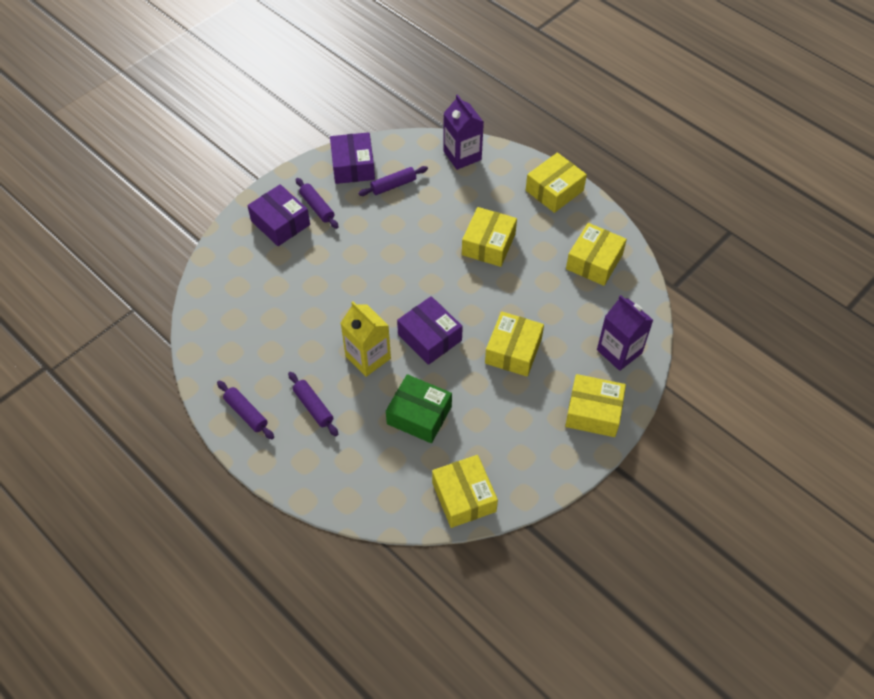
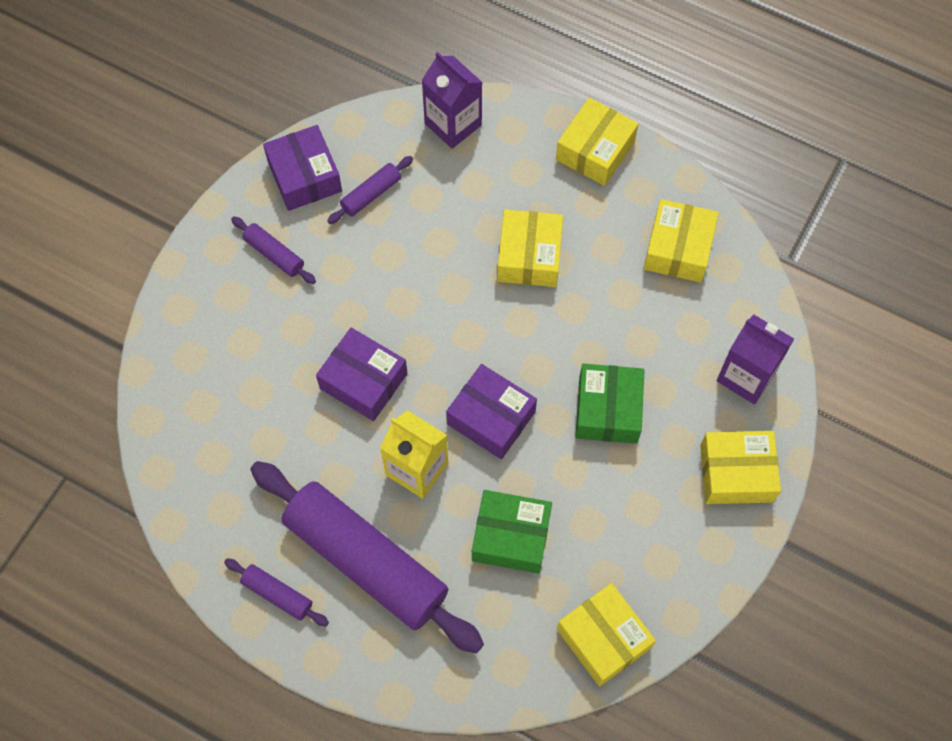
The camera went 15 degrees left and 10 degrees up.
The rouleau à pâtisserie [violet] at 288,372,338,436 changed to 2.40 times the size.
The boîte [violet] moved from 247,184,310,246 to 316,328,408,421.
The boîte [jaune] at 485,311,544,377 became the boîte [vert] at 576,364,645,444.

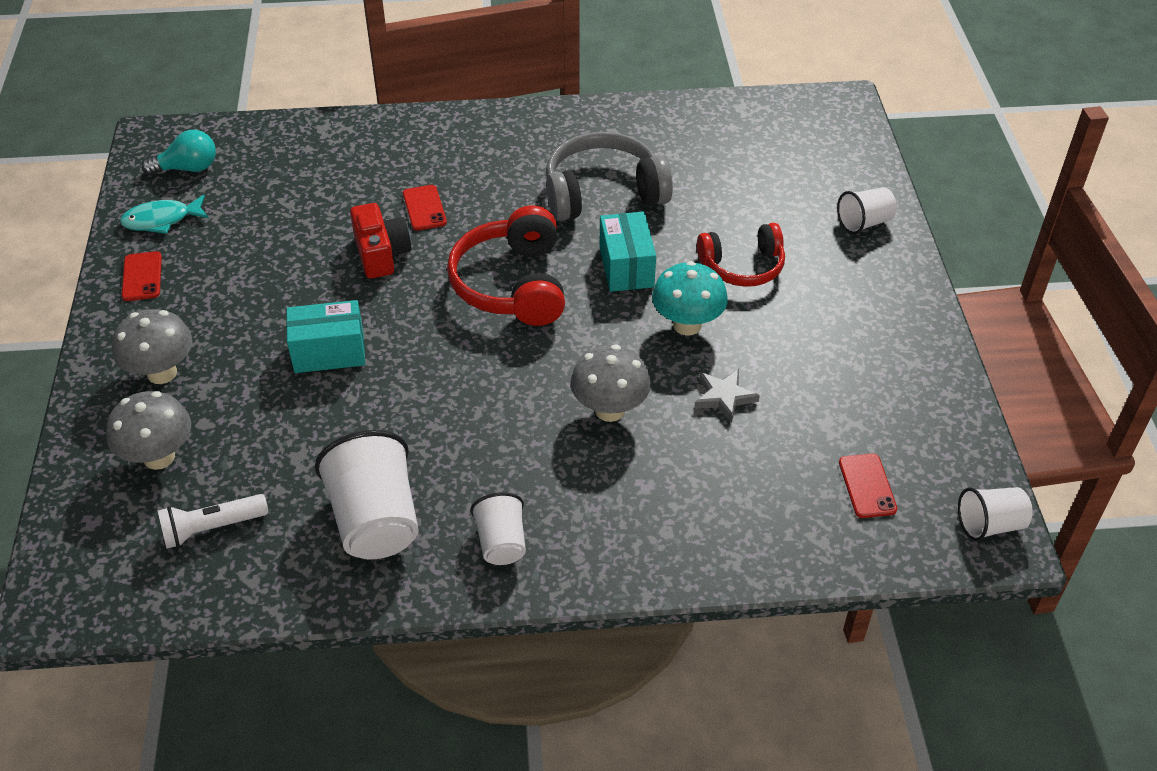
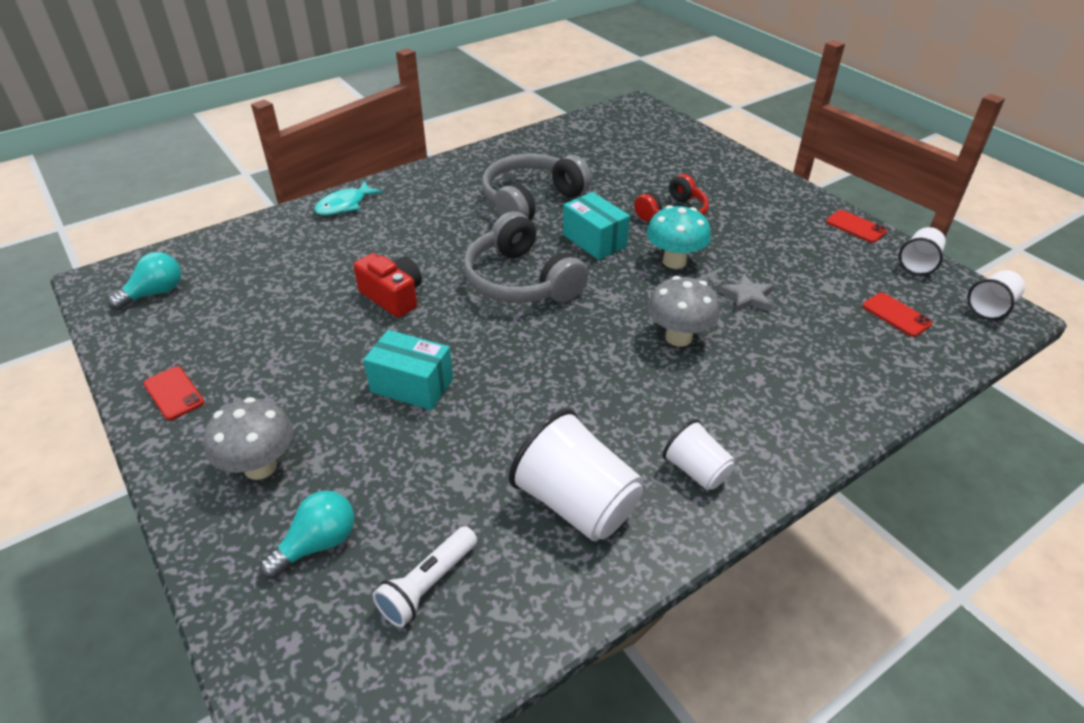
The camera went 30 degrees left and 5 degrees down.
The champignon [gris] at 106,391,191,470 was replaced by the ampoule [turquoise] at 259,490,354,579.
The poisson [turquoise] moved from 120,195,209,234 to 314,181,383,216.
The boîte [turquoise] at 286,300,365,373 turned 60 degrees clockwise.
The casque audio [rouge] at 447,205,565,326 became the casque audio [gris] at 463,211,588,303.
The téléphone [rouge] moved from 403,185,447,231 to 826,210,887,243.
The gobelet [blanc] moved from 837,187,897,234 to 899,227,946,275.

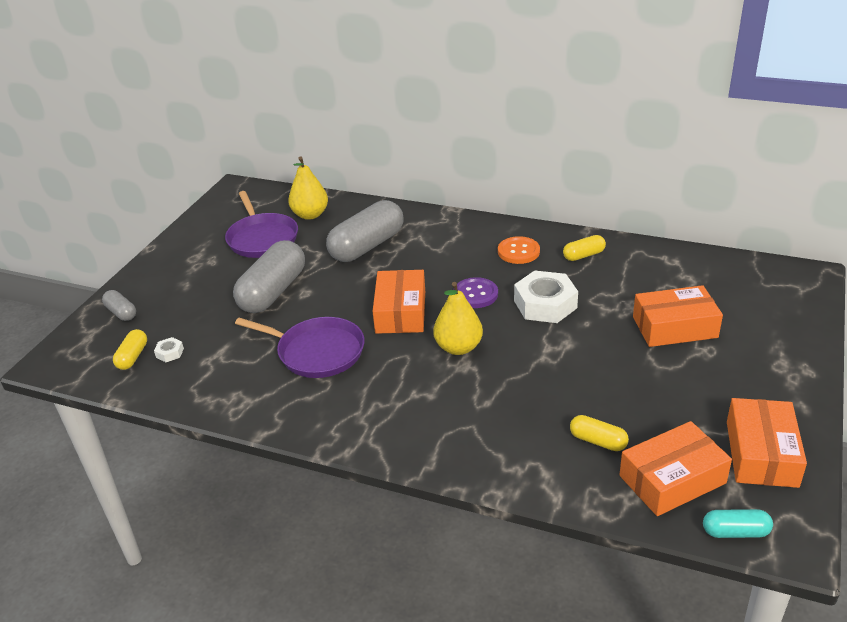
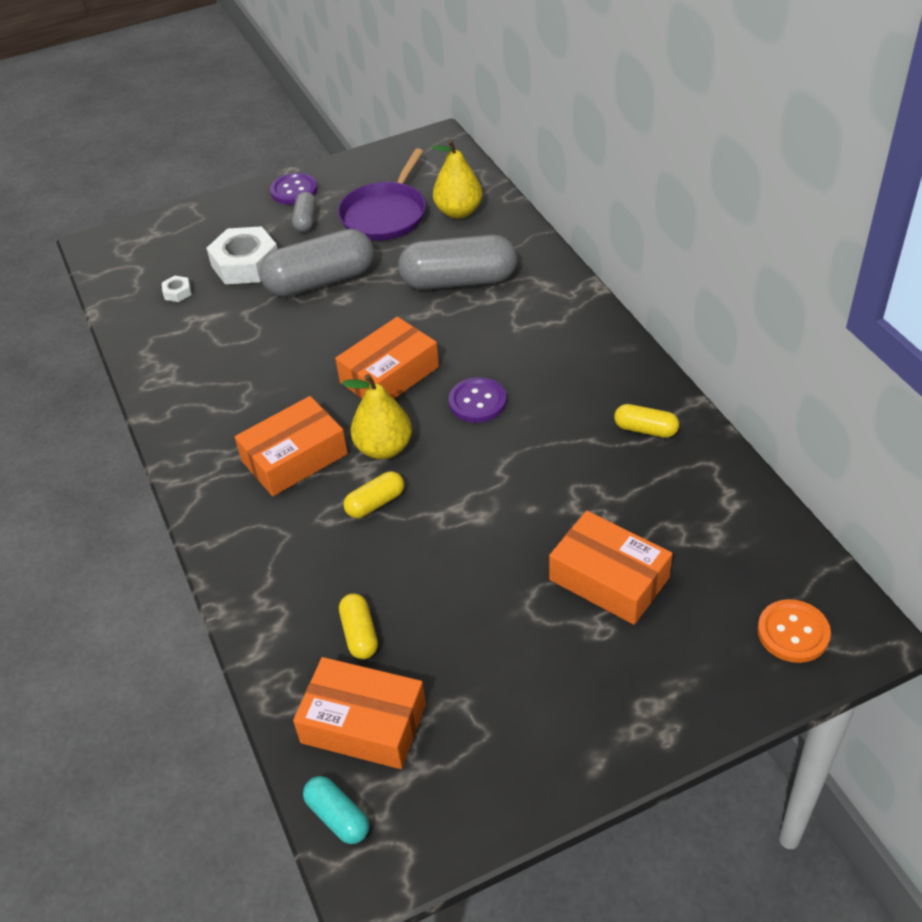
The camera went 45 degrees right and 10 degrees up.
The écrou [blanc] moved from 514,271,578,323 to 206,226,277,284.
The boîte [orange] moved from 727,398,807,488 to 235,396,348,496.
The bouton [violet] at 270,173,318,205 appeared.
The gélule [gris] moved from 102,290,136,321 to 292,192,316,232.
The gélule [jaune] moved from 113,329,147,370 to 344,471,404,518.
The bouton [orange] moved from 498,236,540,264 to 757,599,831,663.
The poêle [violet] at 235,317,365,378 disappeared.

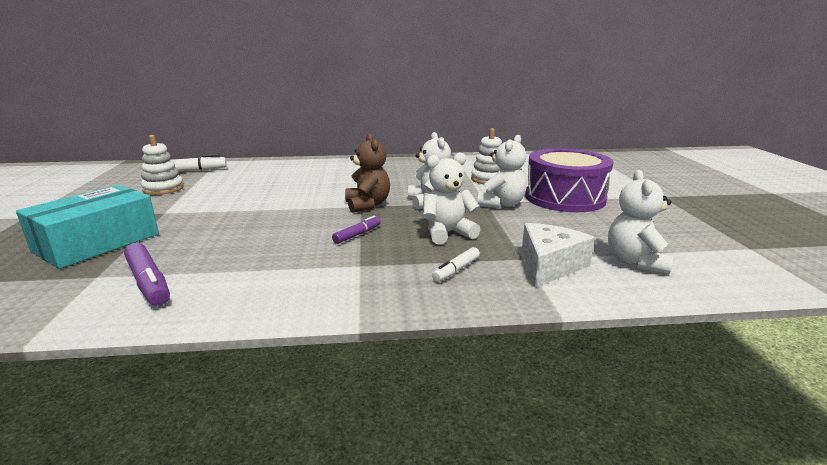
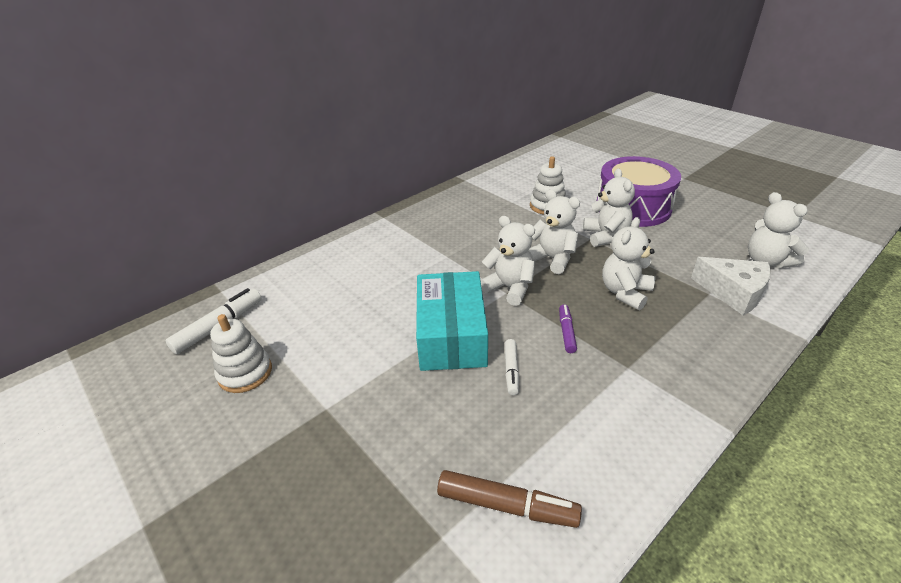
The camera went 35 degrees left and 15 degrees up.
The boîte [turquoise] moved from 16,185,159,269 to 416,271,488,371.
The feutre [violet] at 124,243,170,306 became the feutre [marron] at 437,470,582,528.
The ours en peluche [marron] at 345,134,390,213 became the ours en peluche [blanc] at 481,216,535,306.
The feutre [blanc] moved from 432,247,480,282 to 505,339,519,395.
The fromage [blanc] at 522,223,595,287 turned 135 degrees clockwise.

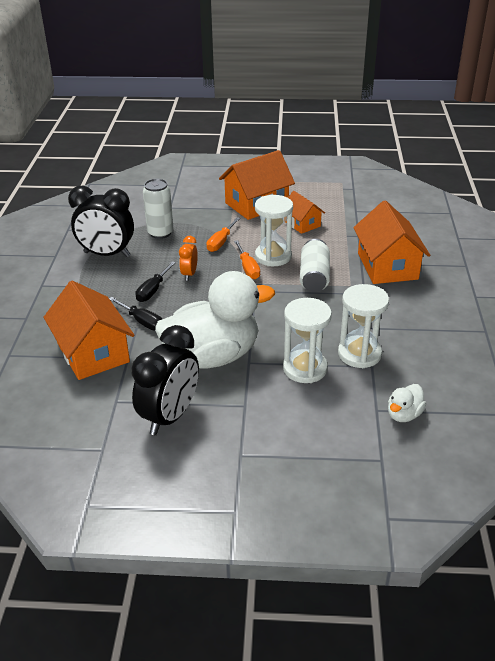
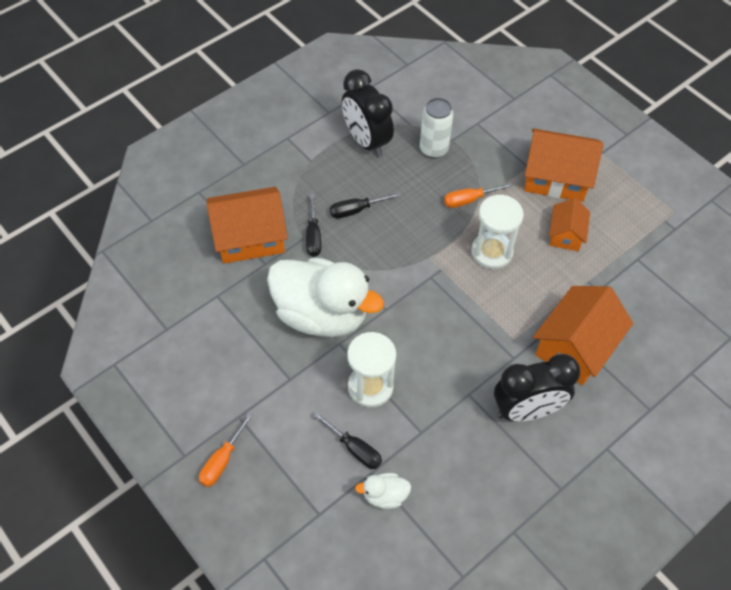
The camera went 45 degrees right and 20 degrees up.
The tournevis [orange] moved from 234,240,260,279 to 199,413,253,487.
The maison [orange] at 44,281,135,380 turned 60 degrees clockwise.
The tournevis [noir] at 313,412,382,469 appeared.
The réveil [noir] moved from 131,325,199,435 to 494,354,580,421.
The réveil [orange] at 179,236,198,281 disappeared.
The canette [blanc] at 300,239,330,292 disappeared.
The sablier [blanc] at 338,284,389,368 disappeared.

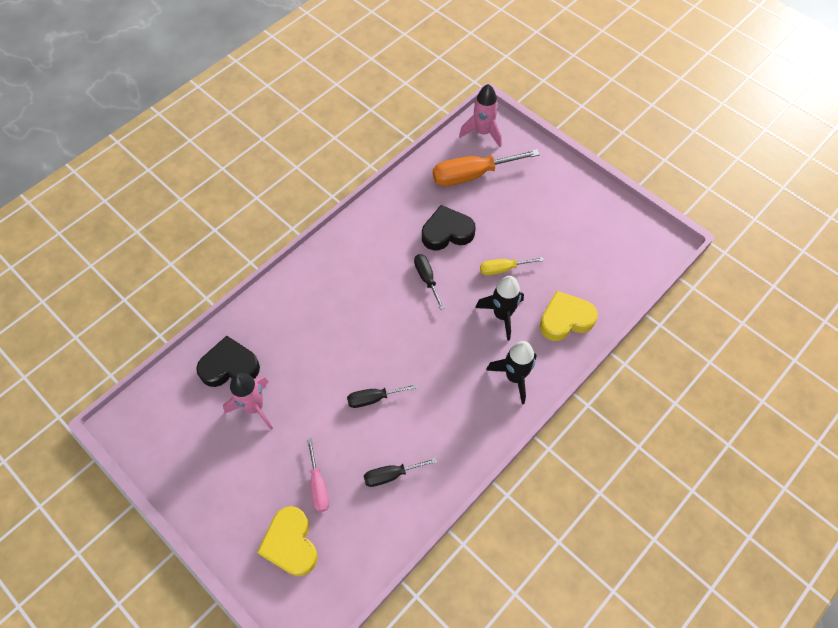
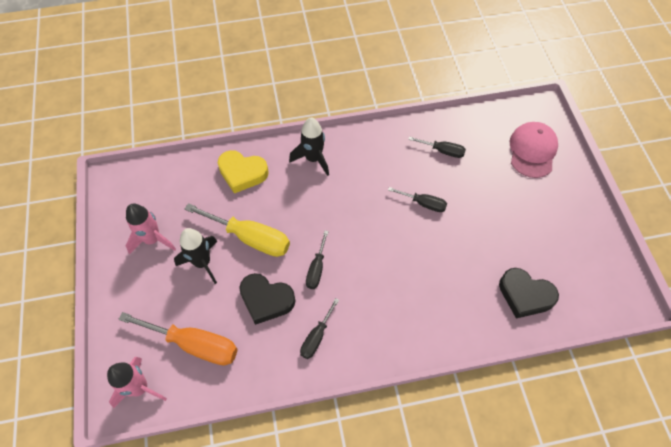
The camera went 145 degrees left and 0 degrees up.
The fusée [rose] moved from 223,373,273,430 to 126,204,176,255.
The fusée [noir] moved from 475,276,524,341 to 174,228,218,284.
The tournevis [jaune] at 480,257,544,275 changed to 1.82 times the size.
The tournevis [noir] at 300,298,339,359 appeared.
The cœur [jaune] at 257,506,318,576 was replaced by the casquette [rose] at 510,122,558,178.
The tournevis [rose] at 307,439,329,512 disappeared.

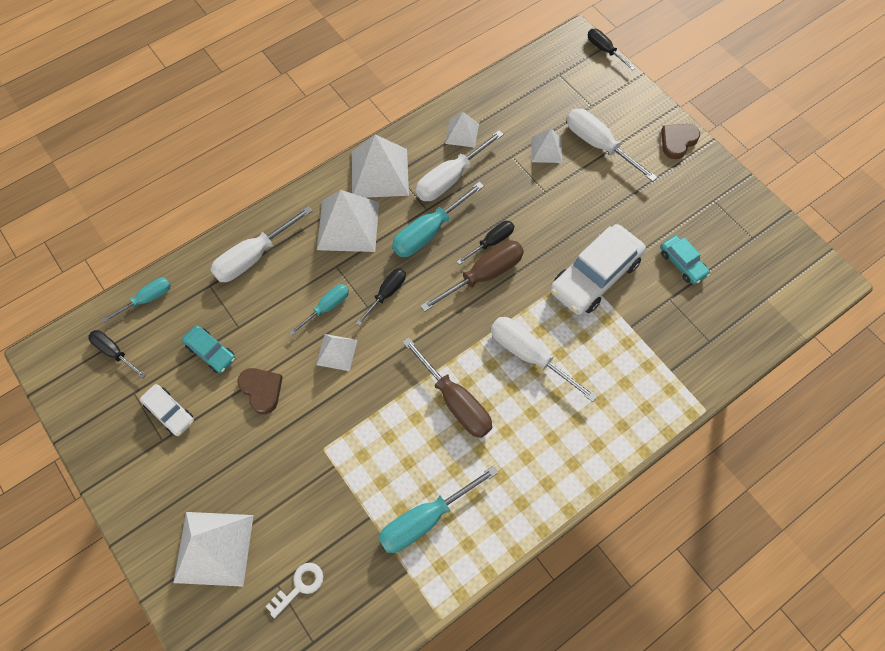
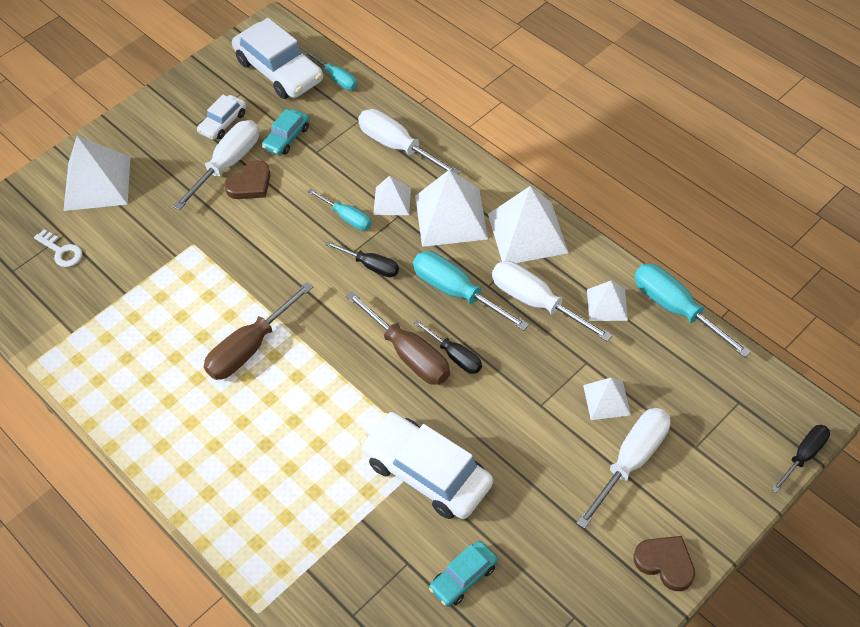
The camera went 85 degrees right and 10 degrees down.
The tournevis [blanc] moved from 491,317,598,402 to 173,120,259,211.
The tournevis [noir] at 88,330,146,379 was replaced by the voiture [blanc] at 232,18,323,99.
The pyramide [blanc] moved from 316,334,357,371 to 373,176,411,215.
The tournevis [turquoise] moved from 378,466,498,553 to 635,264,751,358.

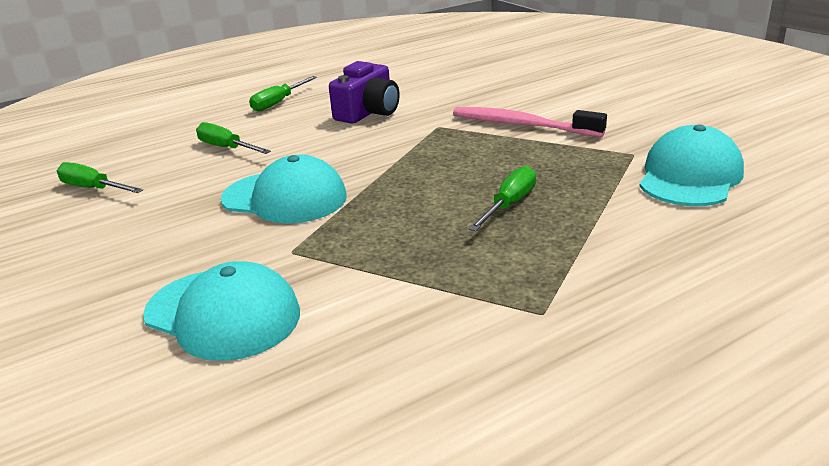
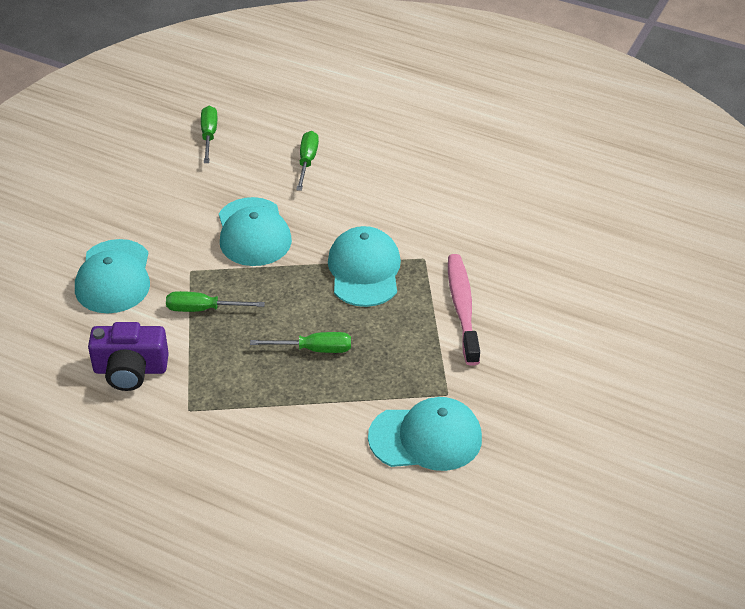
The camera went 55 degrees right and 15 degrees up.
The appareil photo [violet] moved from 329,61,400,124 to 88,322,169,391.
The tournevis [vert] moved from 249,76,317,112 to 166,291,265,312.
The casquette [turquoise] at 328,226,401,307 appeared.

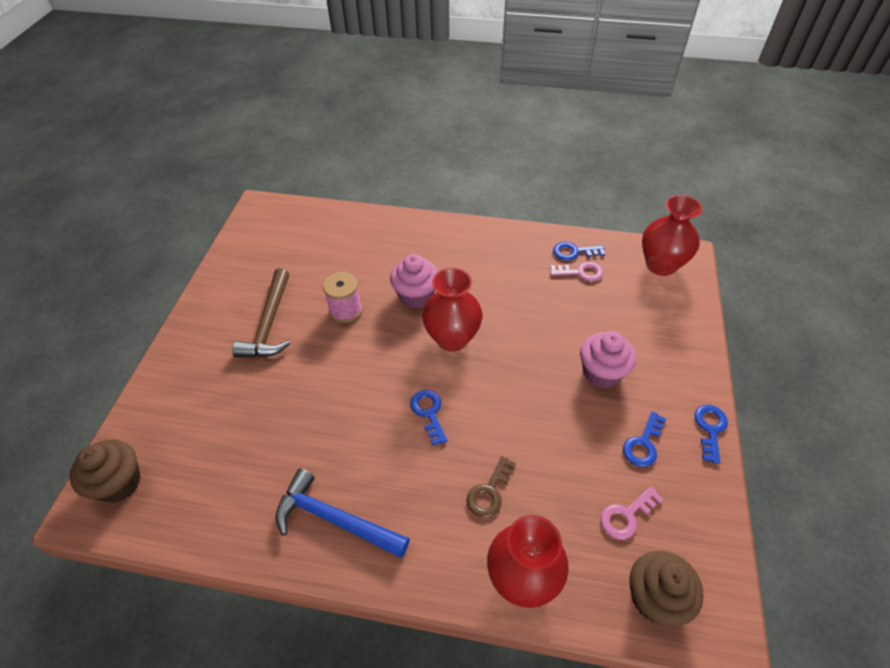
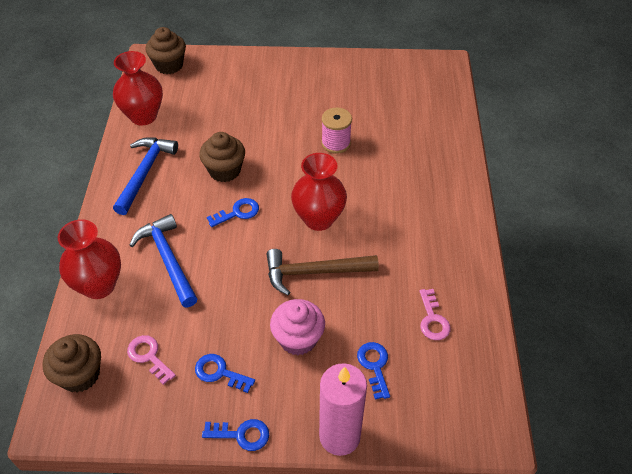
The camera went 80 degrees right and 0 degrees up.
The vase [rouge] moved from 642,195,703,276 to 113,51,163,125.
The clé [marron] at 467,456,516,518 was replaced by the marteau [bleu] at 129,214,197,307.
The muffin [marron] at 199,132,245,182 appeared.
The marteau [marron] moved from 232,268,290,357 to 266,249,379,295.
The bougie [rose] at 319,363,367,456 appeared.
The clé [bleu] moved from 553,242,605,261 to 357,342,390,400.
The muffin [rose] at 390,254,438,308 disappeared.

